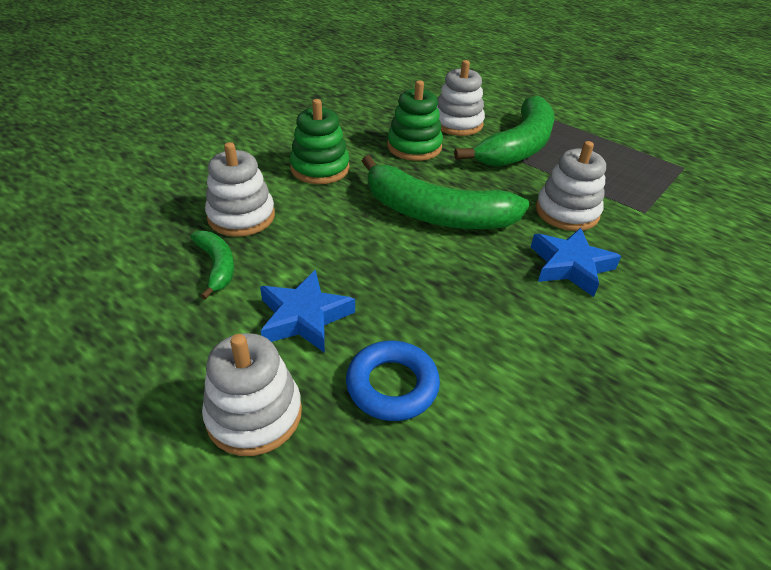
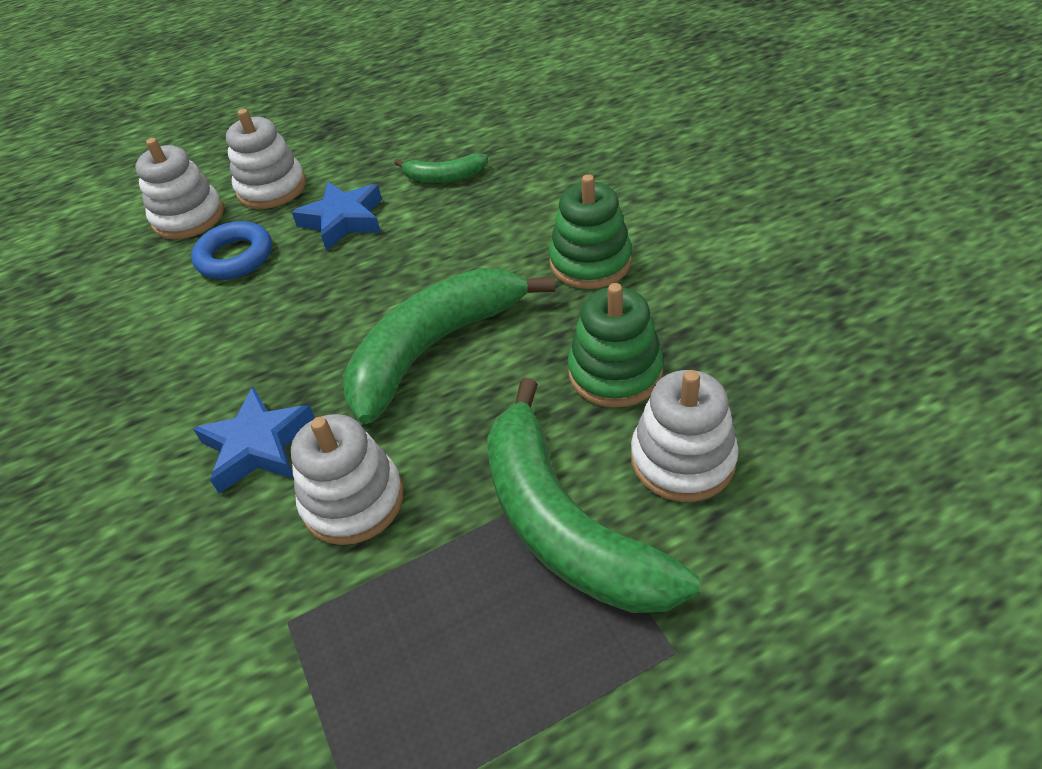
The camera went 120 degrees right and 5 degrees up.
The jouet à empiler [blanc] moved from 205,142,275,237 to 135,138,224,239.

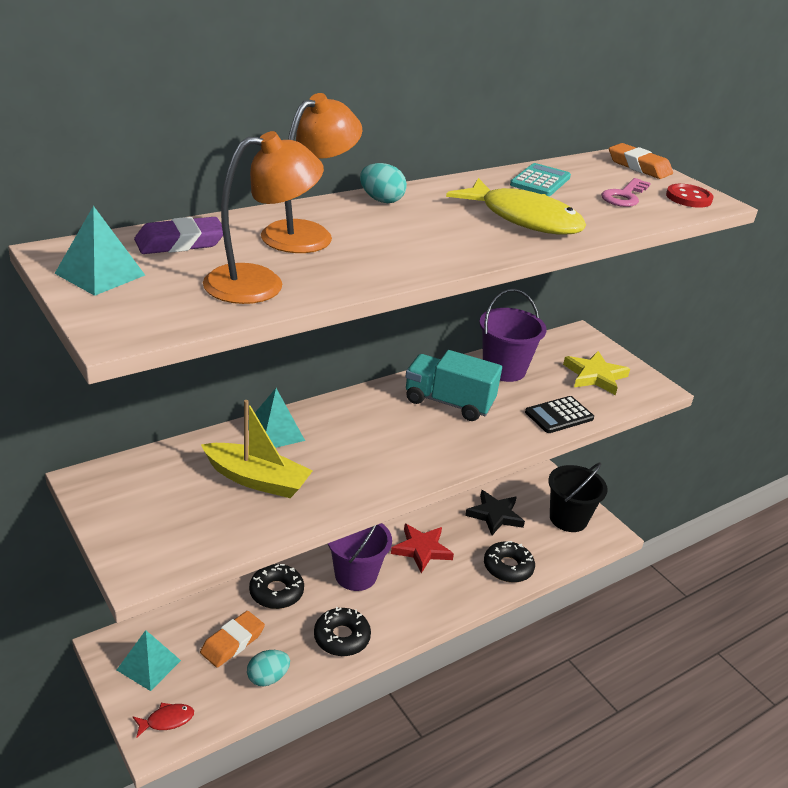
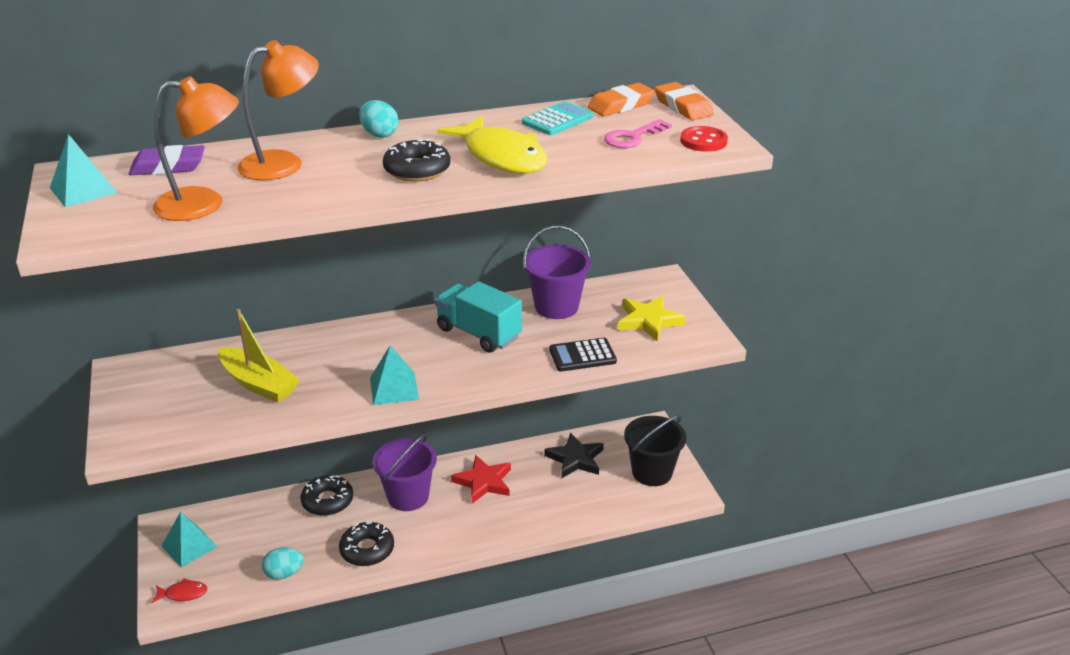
The camera went 20 degrees right and 0 degrees up.
The pyramide [turquoise] moved from 248,388,305,448 to 370,345,419,405.
The beignet [noir] moved from 484,541,535,583 to 383,139,450,182.
The gomme [orange] moved from 200,611,265,668 to 588,83,655,116.

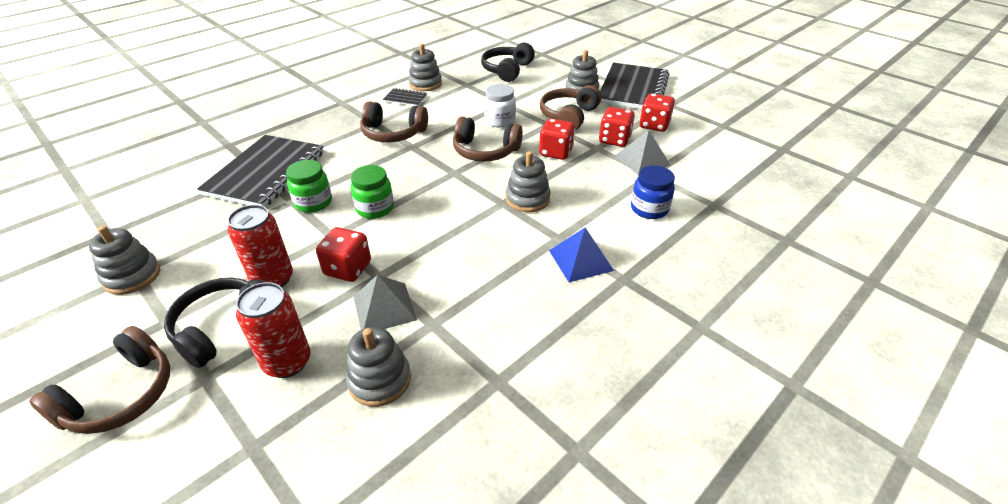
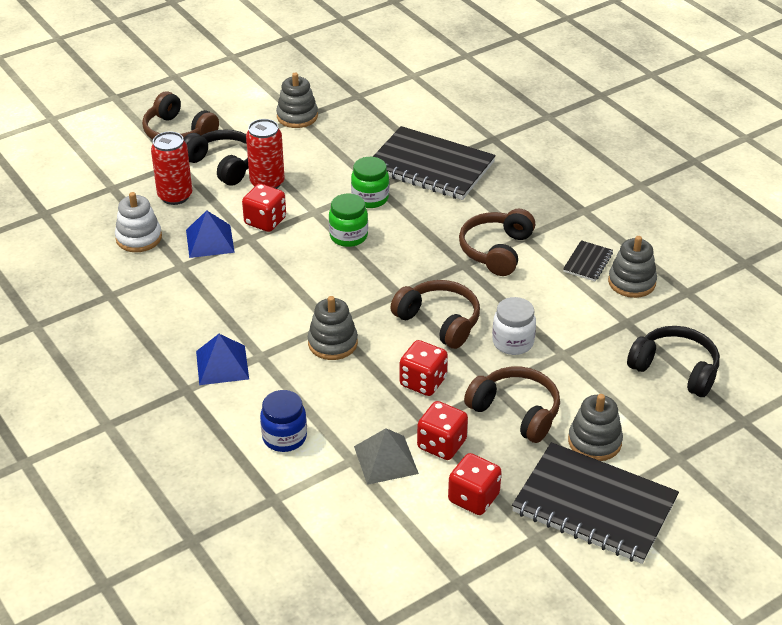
The camera went 100 degrees right and 0 degrees up.
The jouet à empiler [gris] at 346,327,411,407 became the jouet à empiler [blanc] at 115,192,162,252.
The pyramide [gris] at 353,275,417,330 became the pyramide [bleu] at 186,210,235,258.
The casque audio [marron] at 453,117,523,162 turned 105 degrees clockwise.

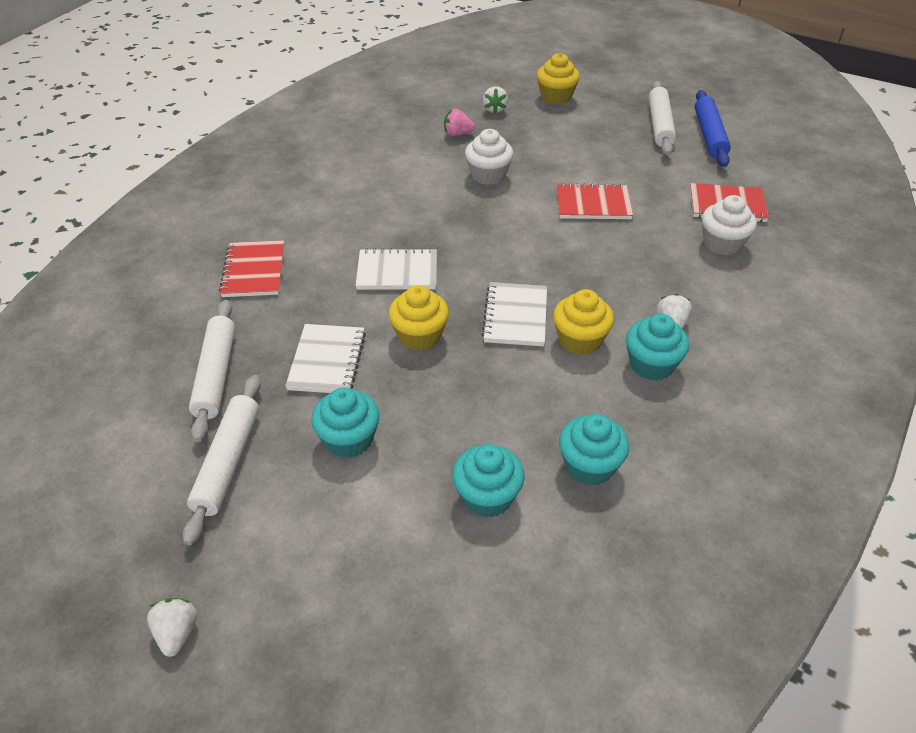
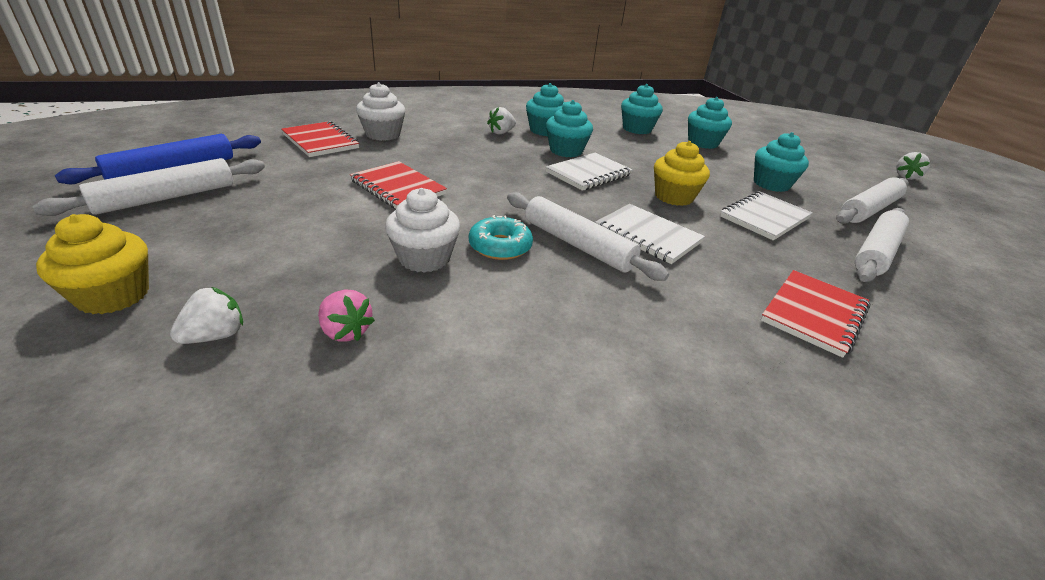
The camera went 140 degrees left and 10 degrees down.
The beignet [turquoise] at 469,215,533,260 appeared.
The rouleau à pâtisserie [blanc] at 507,192,669,281 appeared.
The muffin [jaune] at 553,289,614,355 became the muffin [turquoise] at 546,100,593,157.

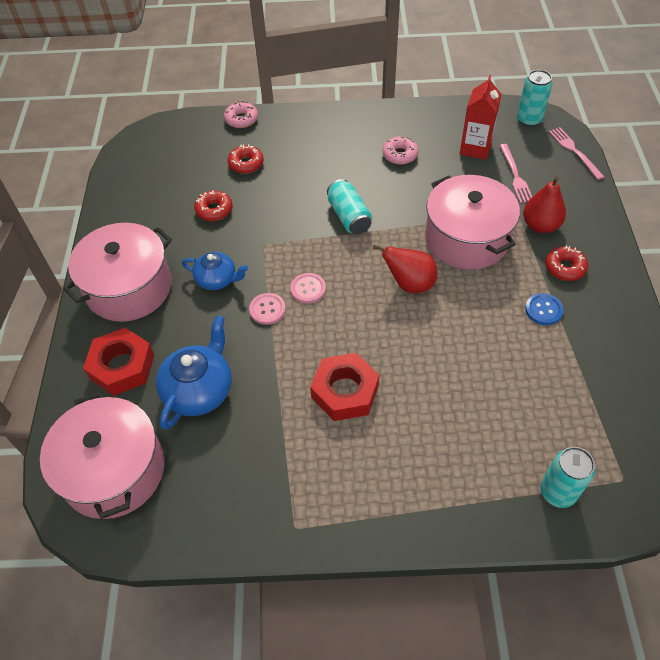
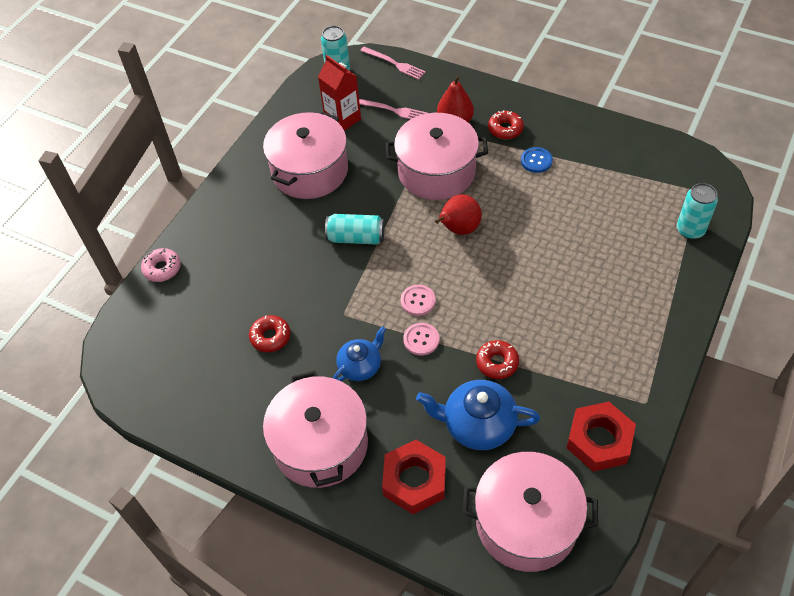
The camera went 60 degrees left and 0 degrees up.
The beignet [rose] at 382,136,419,165 was replaced by the marmite [rose] at 263,112,348,199.
The fourchette [rose] at 549,127,604,180 turned 150 degrees counterclockwise.
The théière [bleu] at 156,315,232,430 turned 45 degrees counterclockwise.
The beignet [rouge] moved from 228,144,264,174 to 476,340,519,379.
The écrou [rouge] moved from 310,353,379,421 to 567,402,636,471.

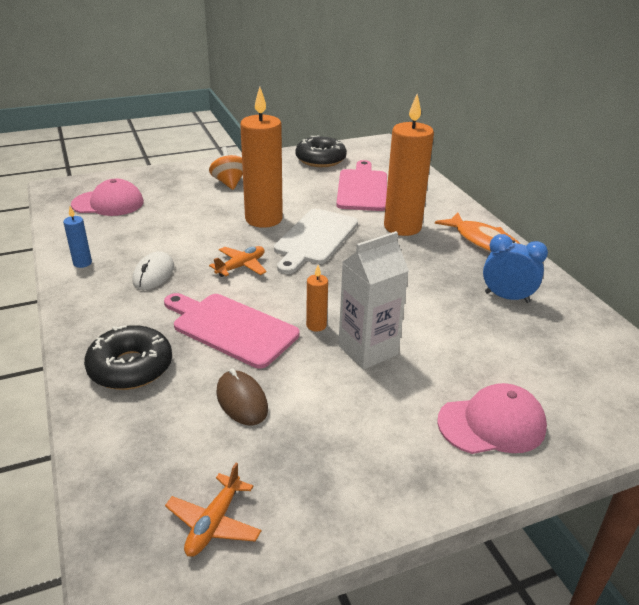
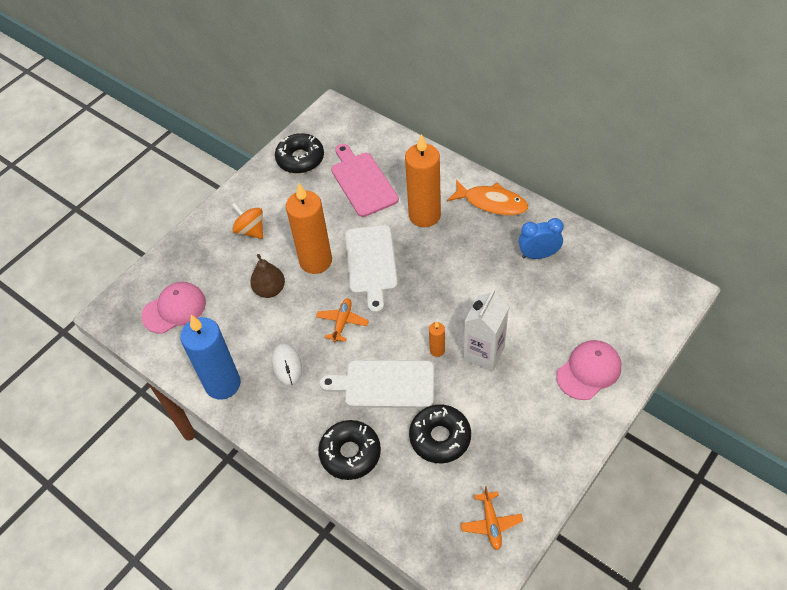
The camera went 25 degrees left and 20 degrees up.
The bougie [bleu] at 63,206,92,268 changed to 2.32 times the size.
The poire [marron] at 250,254,285,298 appeared.
The planche à découper [rose] at 164,293,300,369 became the planche à découper [blanc] at 319,360,434,408.
The souris [marron] at 216,368,268,426 was replaced by the beignet [noir] at 409,404,471,464.

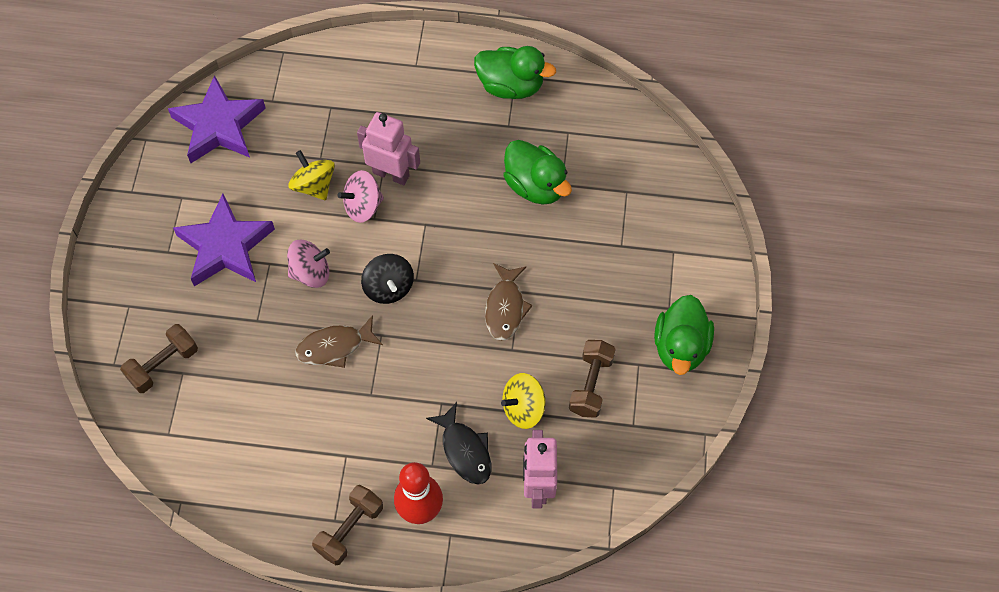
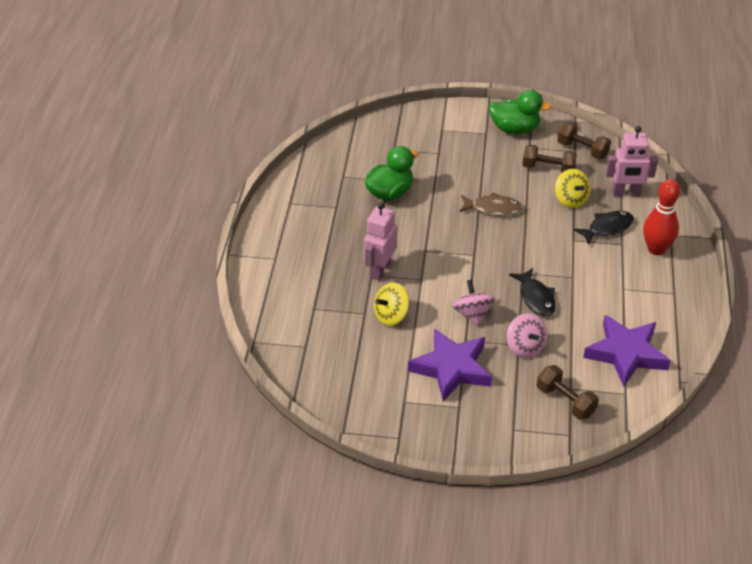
The camera went 90 degrees left and 20 degrees down.
The toupie [rose] moved from 338,170,384,223 to 507,313,548,358.
The poisson [marron] at 295,315,383,368 became the poisson [noir] at 509,268,556,316.
The haltère [marron] moved from 312,485,383,565 to 557,123,611,160.
The étoile [violet] moved from 168,75,266,163 to 583,315,671,387.
The toupie [noir] at 361,254,414,304 disappeared.
The canard [vert] at 474,46,556,99 disappeared.

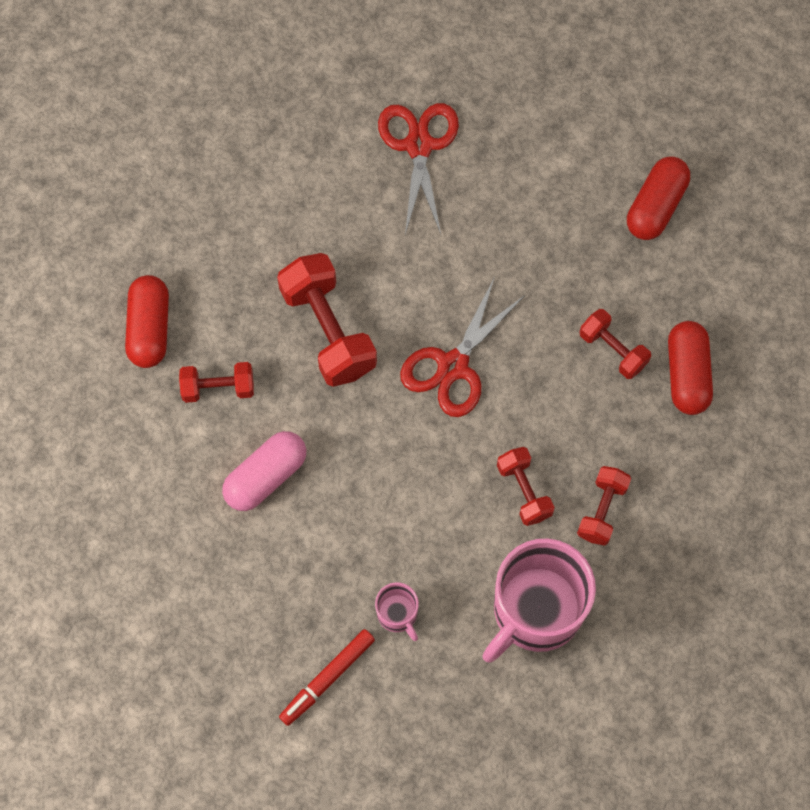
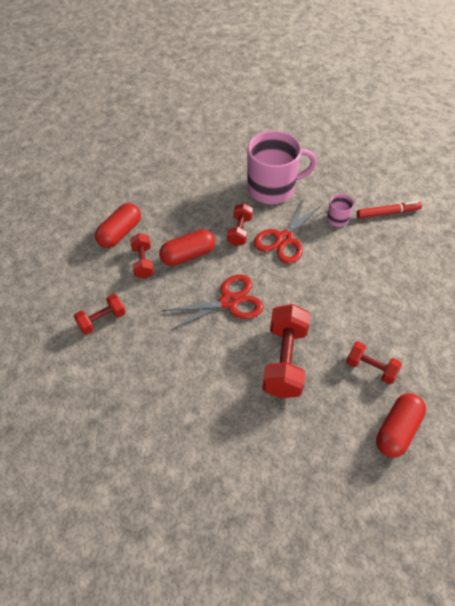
The camera went 145 degrees left and 15 degrees down.
The haltère [rouge] moved from 577,466,631,546 to 74,294,126,335.
The gélule [rouge] moved from 627,156,690,240 to 159,229,215,266.
The ciseaux [rouge] moved from 378,103,459,235 to 254,198,323,264.
The gélule [rose] at 222,431,306,511 disappeared.

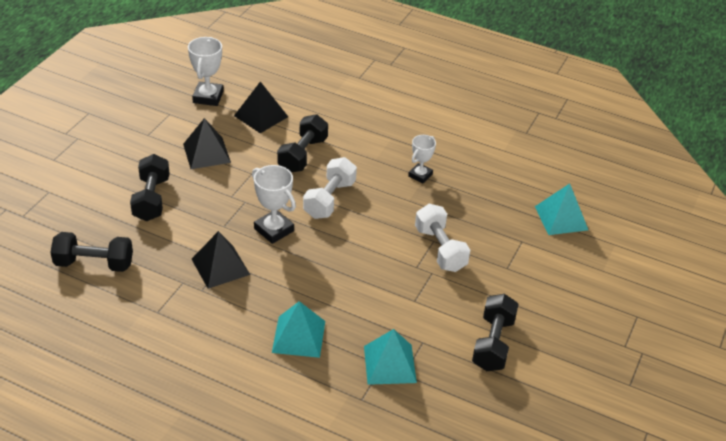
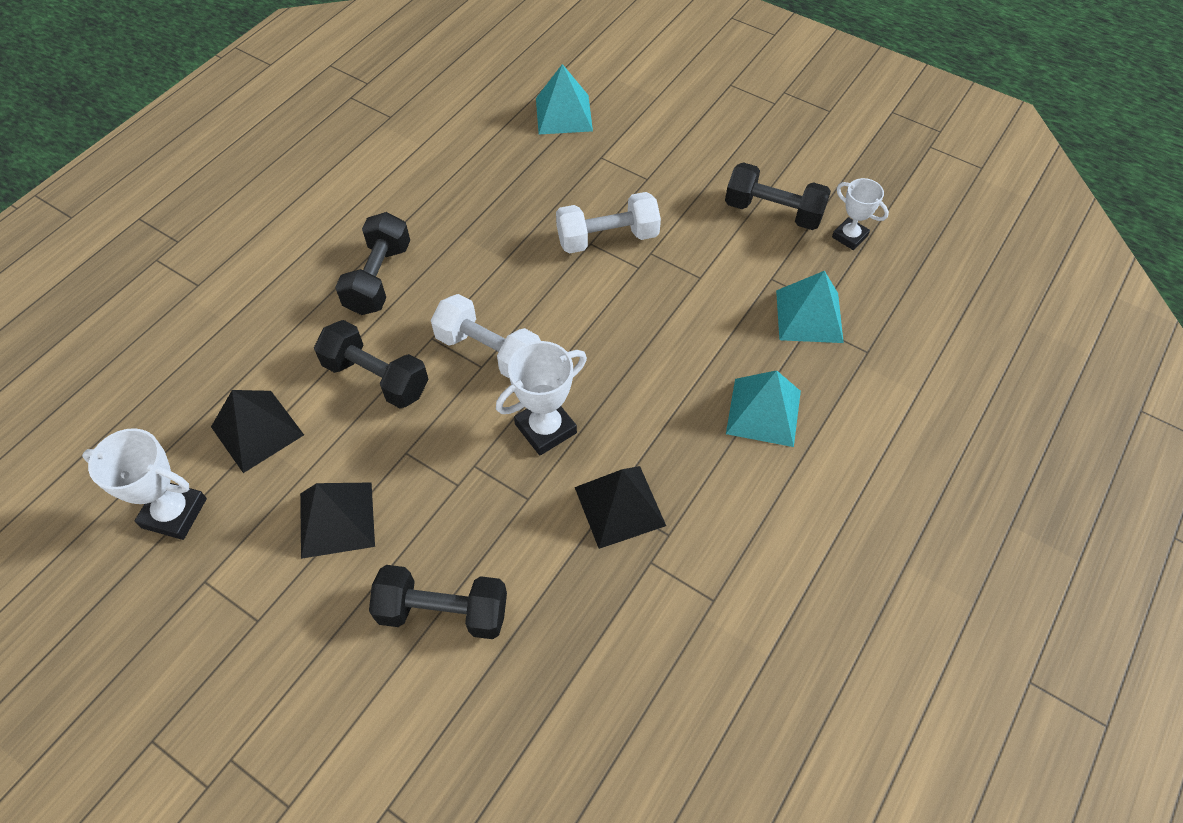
The camera went 80 degrees left and 15 degrees up.
The haltère [noir] moved from 50,232,133,272 to 335,212,410,315.
The trophée [blanc] moved from 408,135,436,183 to 832,178,889,250.

